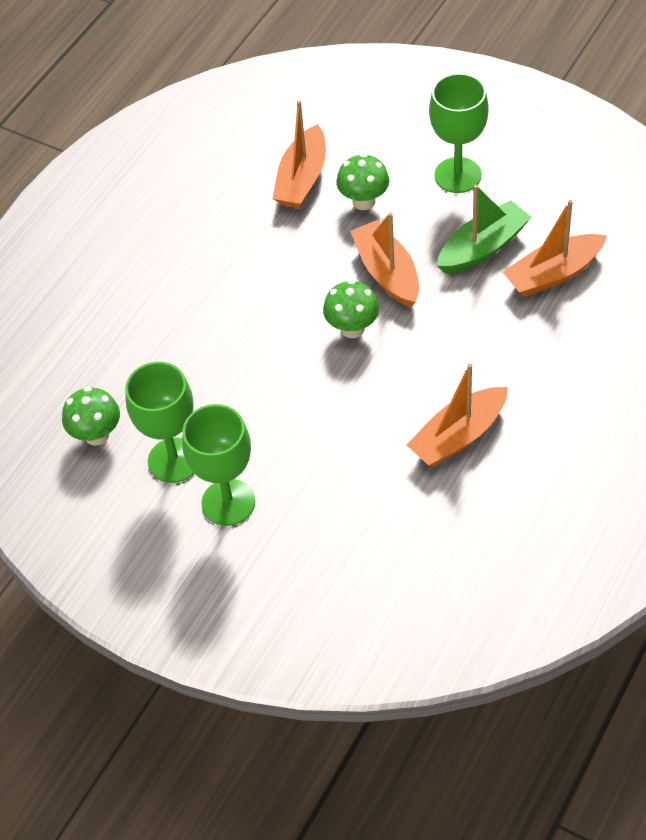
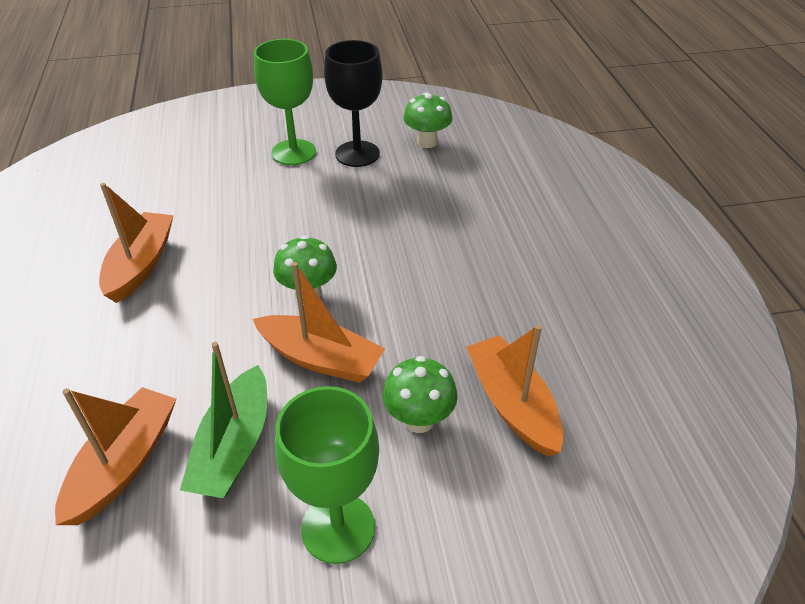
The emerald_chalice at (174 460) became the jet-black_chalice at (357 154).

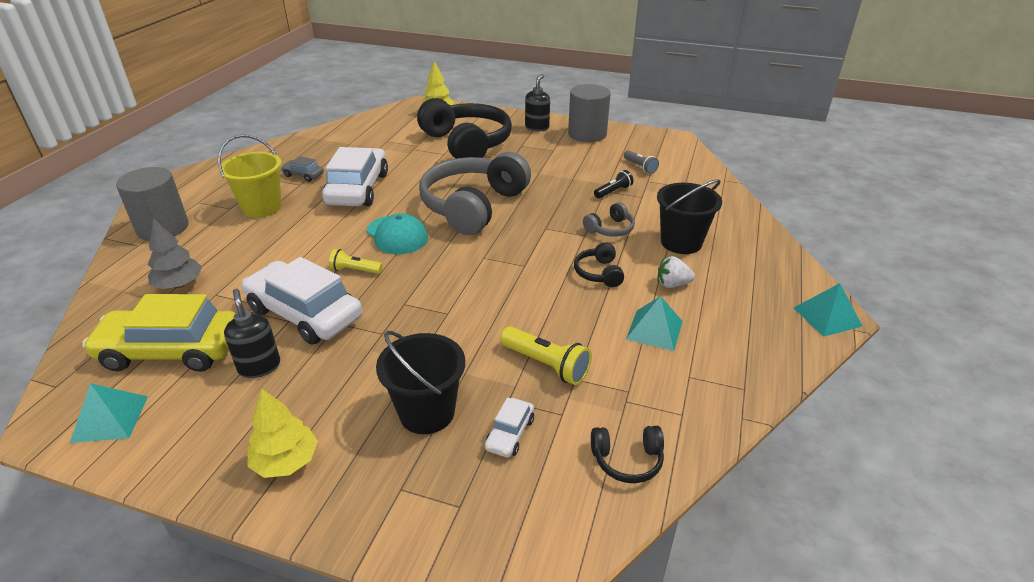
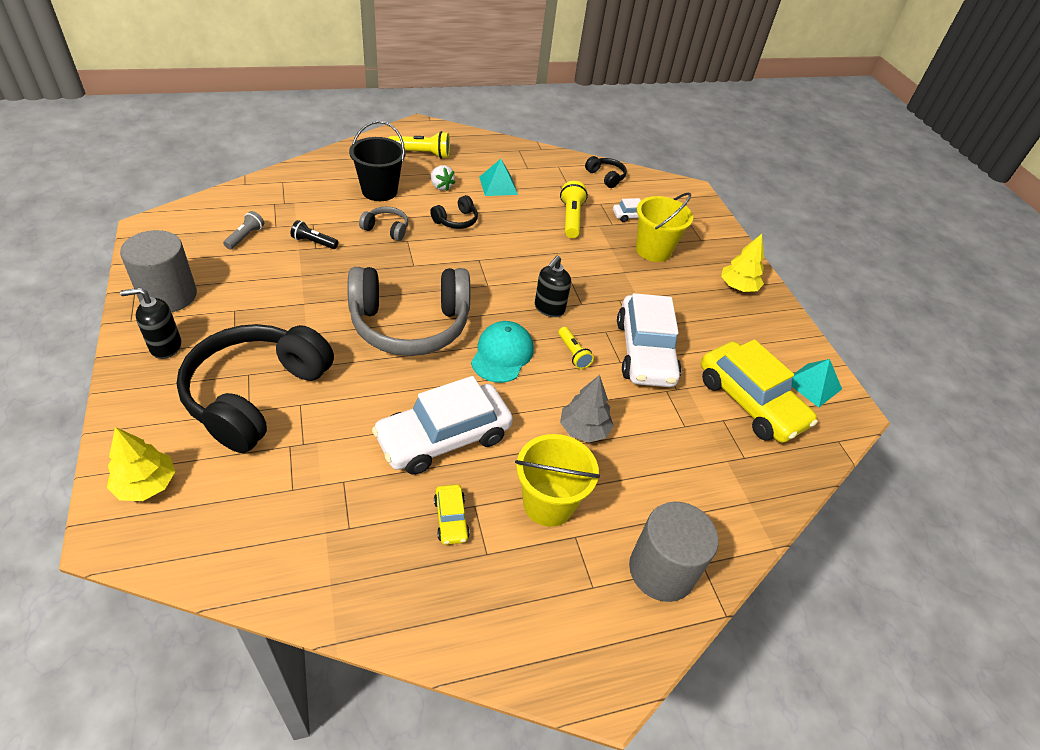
The grey_fir_tree moved from (179 285) to (584 429).
The jet-black_soap_dispenser moved from (259 366) to (549 308).
The grey_automobile at (303 175) became the golden_automobile at (451 519).
The jet-black_sand_bucket at (427 412) became the golden_sand_bucket at (653 250).
The turquoise_solid_pyramid at (827 317) disappeared.
The golden_pocket_torch at (422 154) appeared.

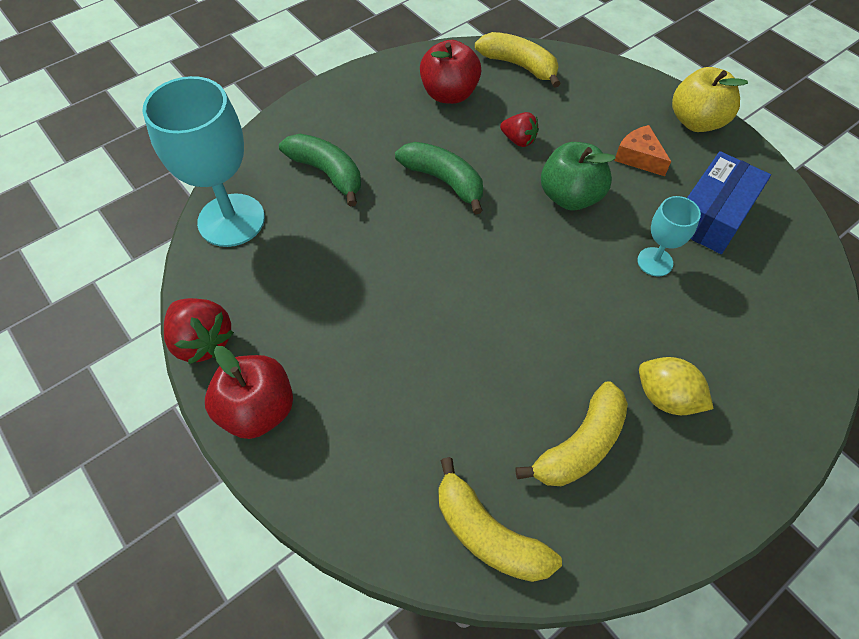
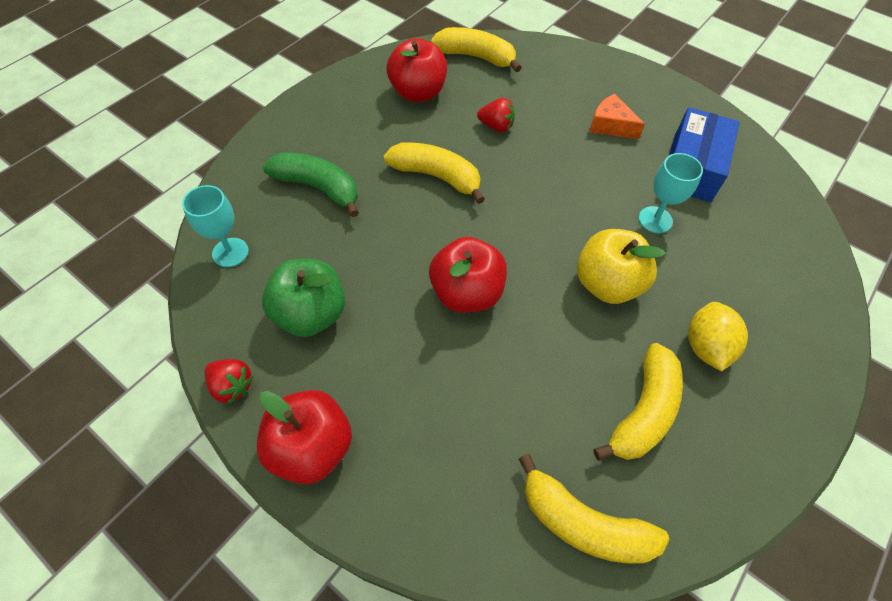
The turquoise_chalice at (231 220) changed to 0.51 times the size.
The red_toy_strawberry at (203 341) changed to 0.63 times the size.
The emerald_banana at (443 181) became the golden_banana at (436 176).
The emerald_apple_fruit moved from (570 196) to (311 314).
The golden_citrus_fruit at (666 397) turned 75 degrees clockwise.
The golden_apple_fruit moved from (696 121) to (607 284).
The red_apple_fruit at (466 293) appeared.

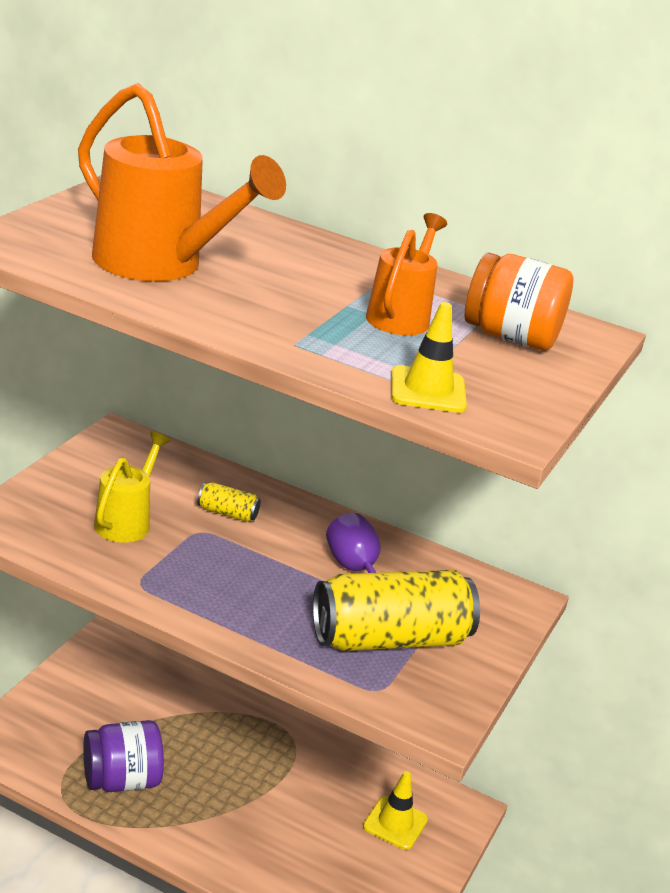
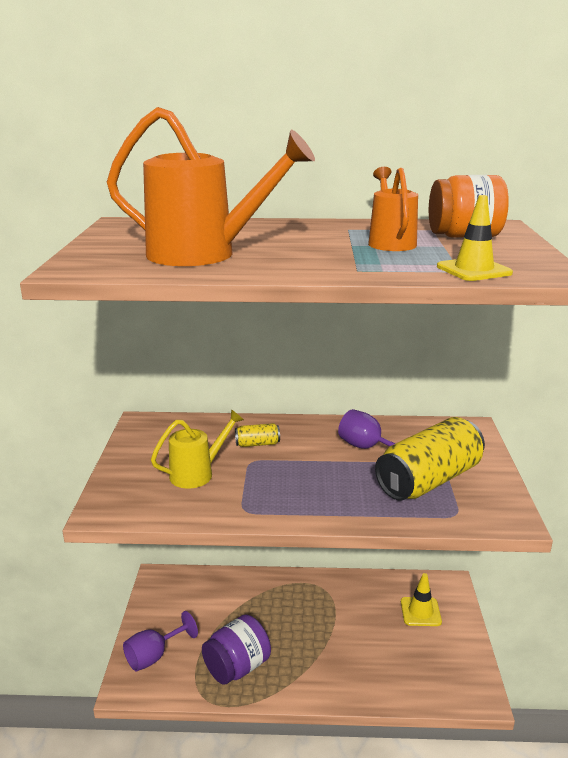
The golden_watering_pot at (126 521) turned 60 degrees clockwise.
The royal_purple_chalice at (154 656) appeared.

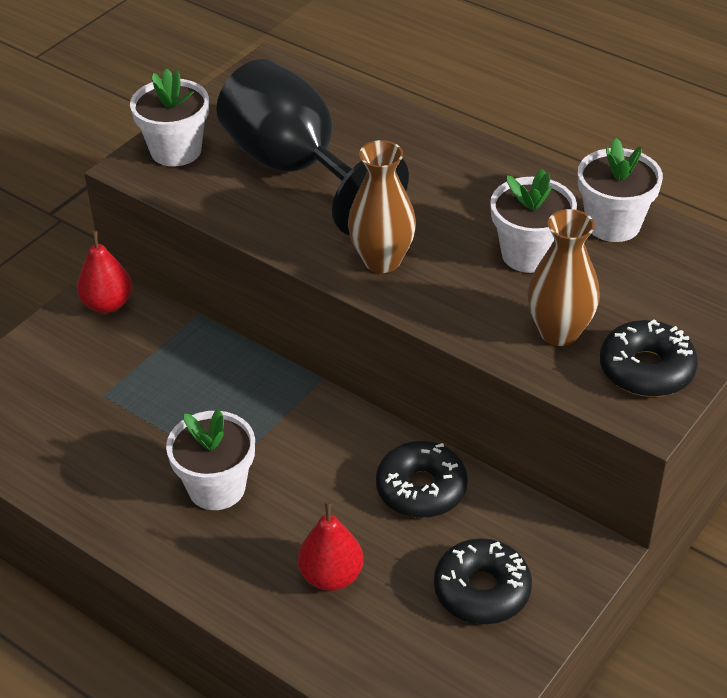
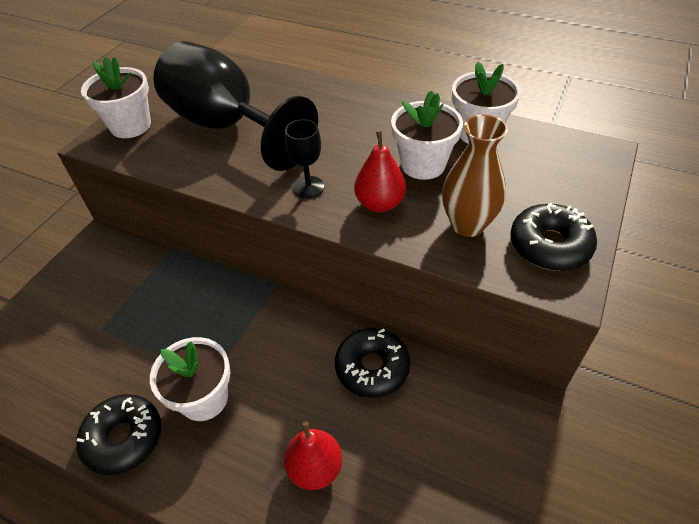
The red_pear_fruit moved from (107 304) to (380 203).
The russet_tall_vase at (382 260) was replaced by the jet-black_chalice at (308 187).
The jet-black_donut moved from (482 590) to (124 438).

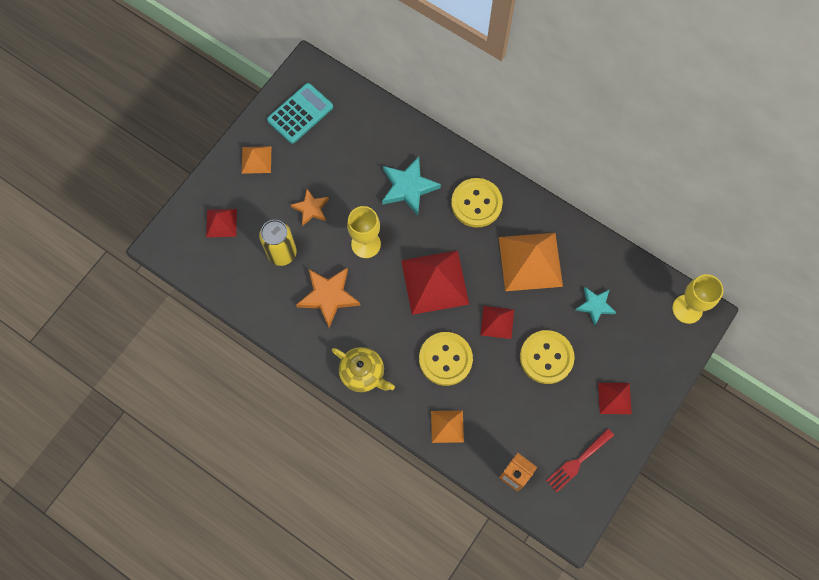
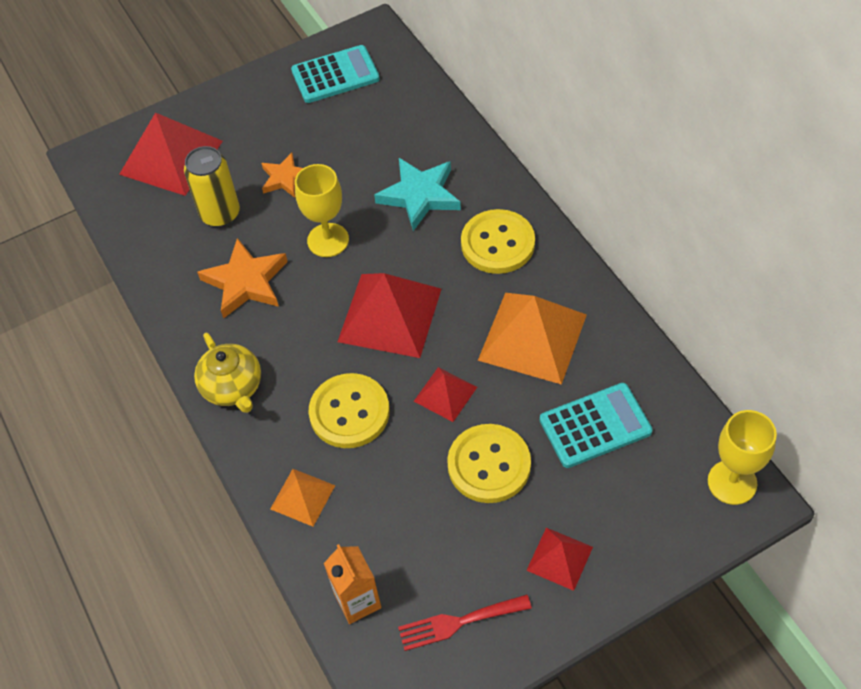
The red_solid_pyramid at (221 223) changed to 1.91 times the size.
The bright_orange_solid_pyramid at (256 159) disappeared.
The turquoise_star at (595 305) was replaced by the turquoise_pocket_calculator at (595 426).

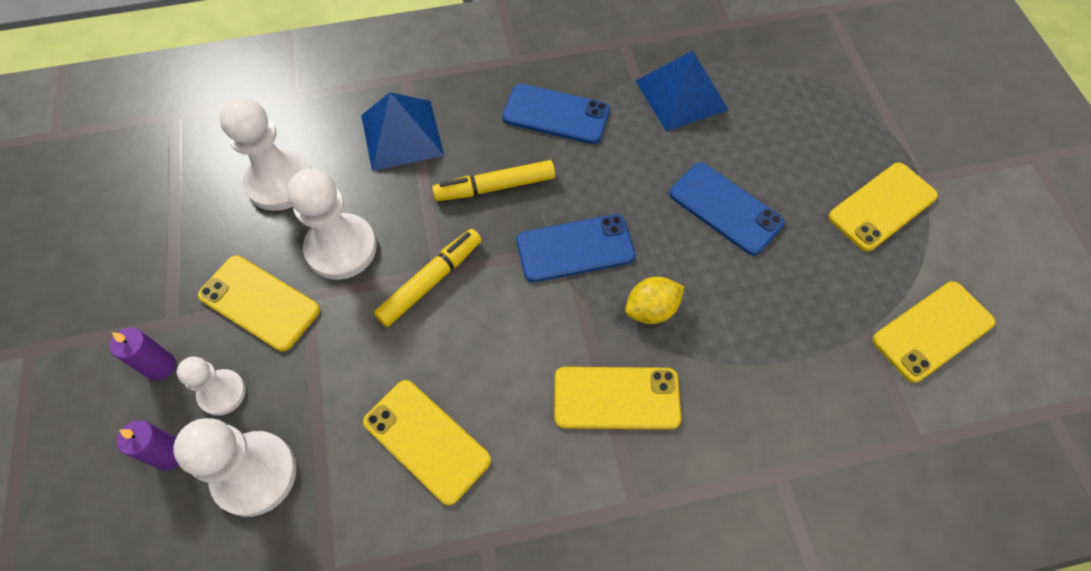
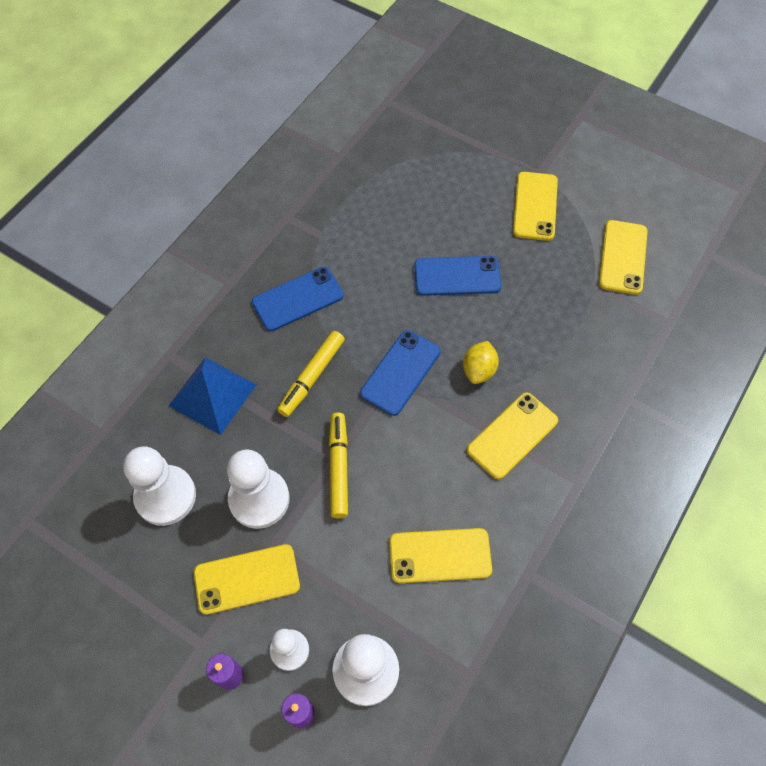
The cobalt_solid_pyramid at (681 95) disappeared.

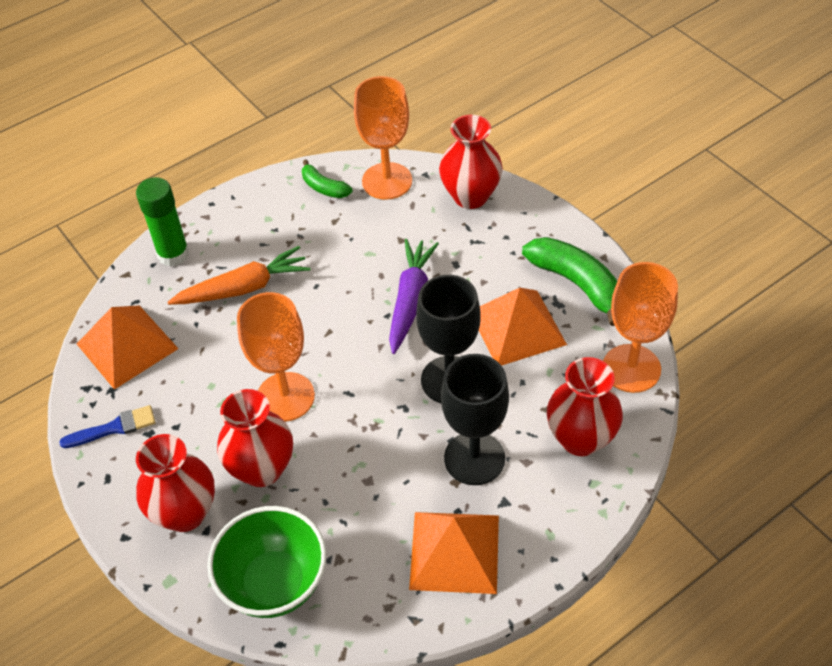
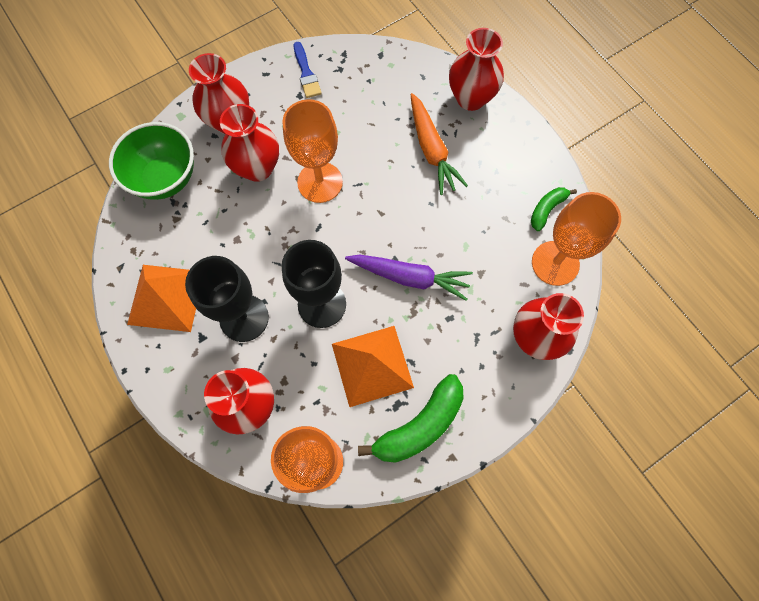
The bright_orange_solid_pyramid at (127 346) disappeared.
The emerald_glue at (173 254) was replaced by the red_tall_vase at (470 98).

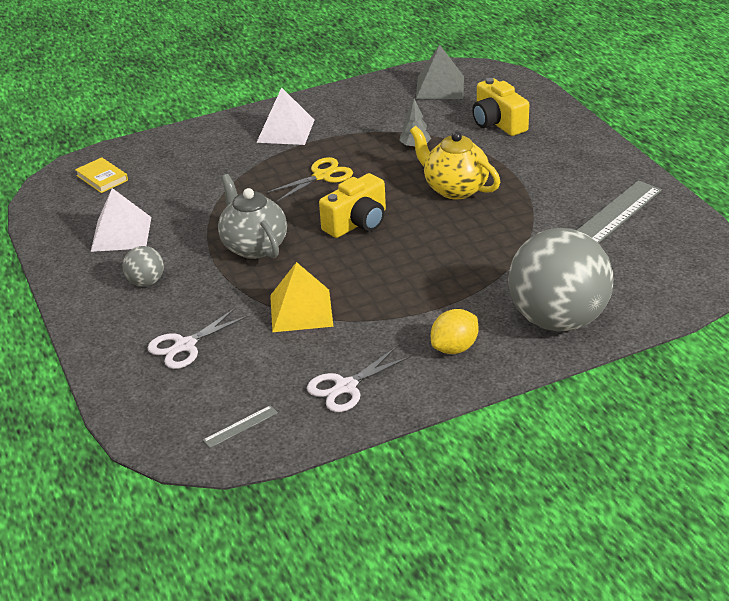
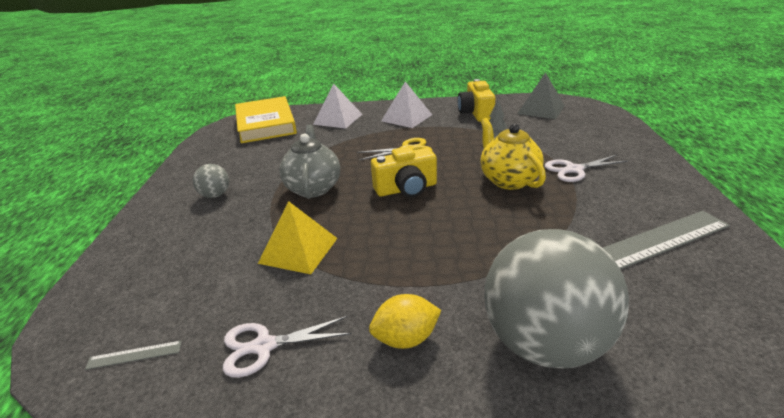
The golden_hardback at (102 178) changed to 2.27 times the size.
The white_solid_pyramid moved from (121 234) to (338 119).
The white_pair_of_scissors moved from (185 346) to (574 170).
The golden_compact_camera moved from (498 123) to (476 113).

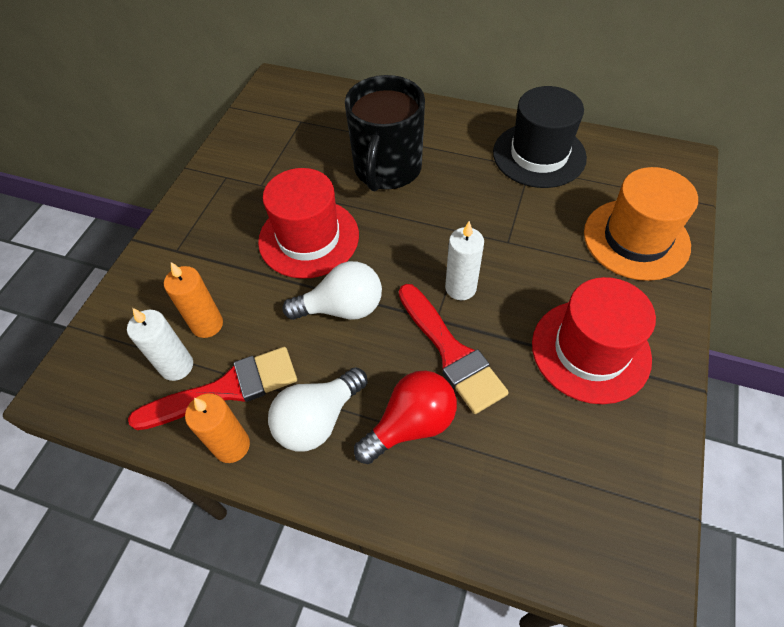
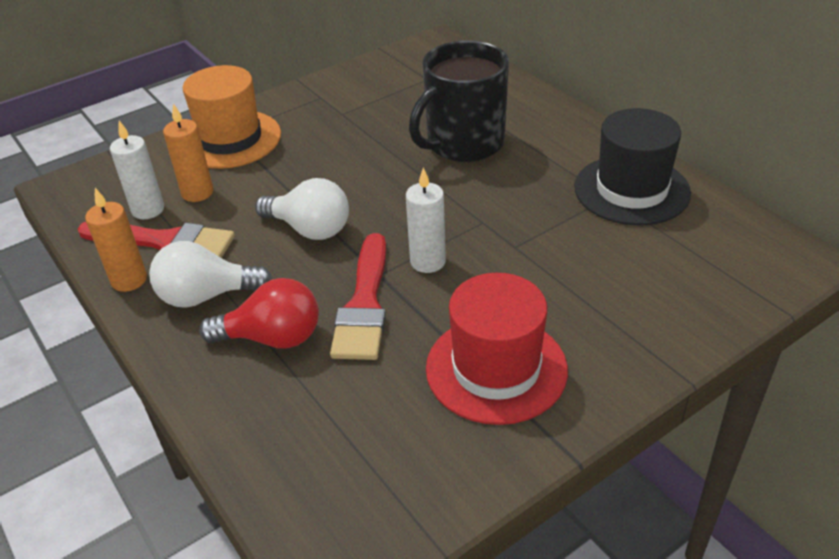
The red_tall_hat at (309 238) disappeared.
The bright_orange_tall_hat moved from (636 239) to (230 139).

